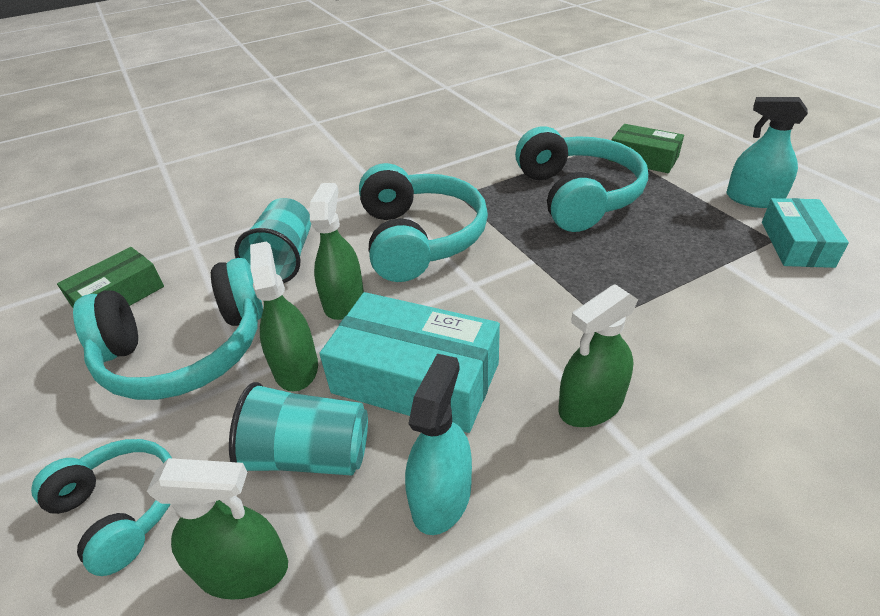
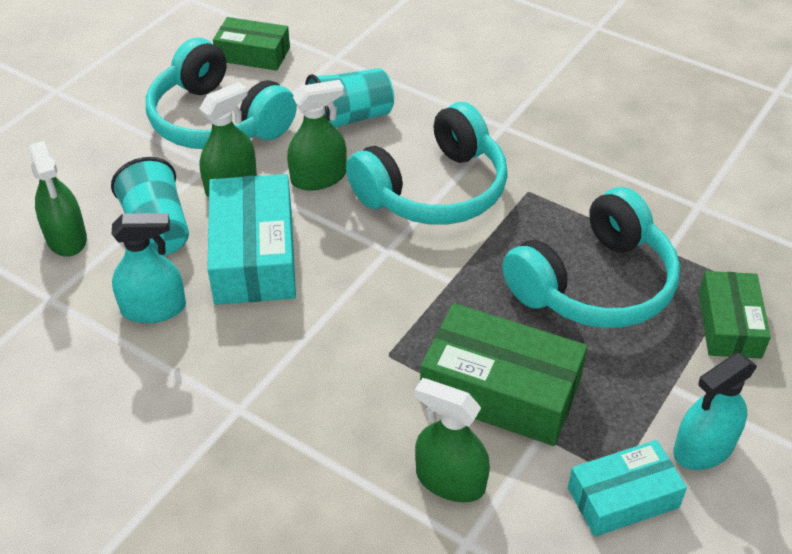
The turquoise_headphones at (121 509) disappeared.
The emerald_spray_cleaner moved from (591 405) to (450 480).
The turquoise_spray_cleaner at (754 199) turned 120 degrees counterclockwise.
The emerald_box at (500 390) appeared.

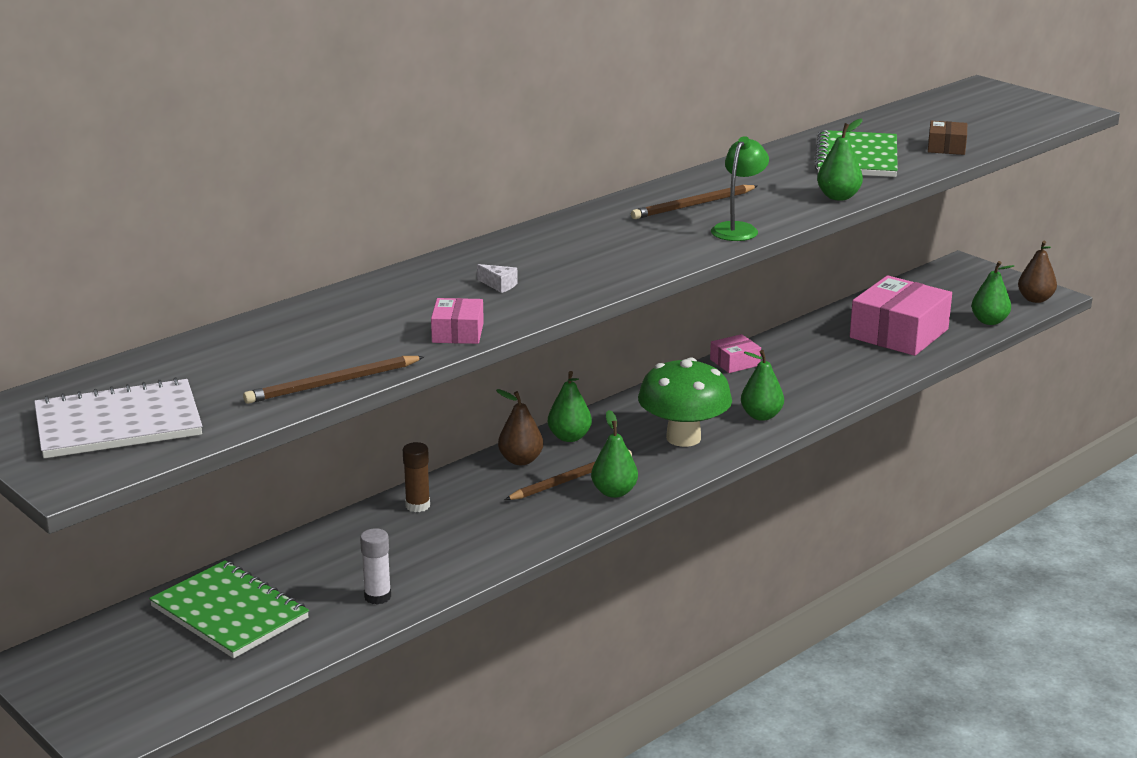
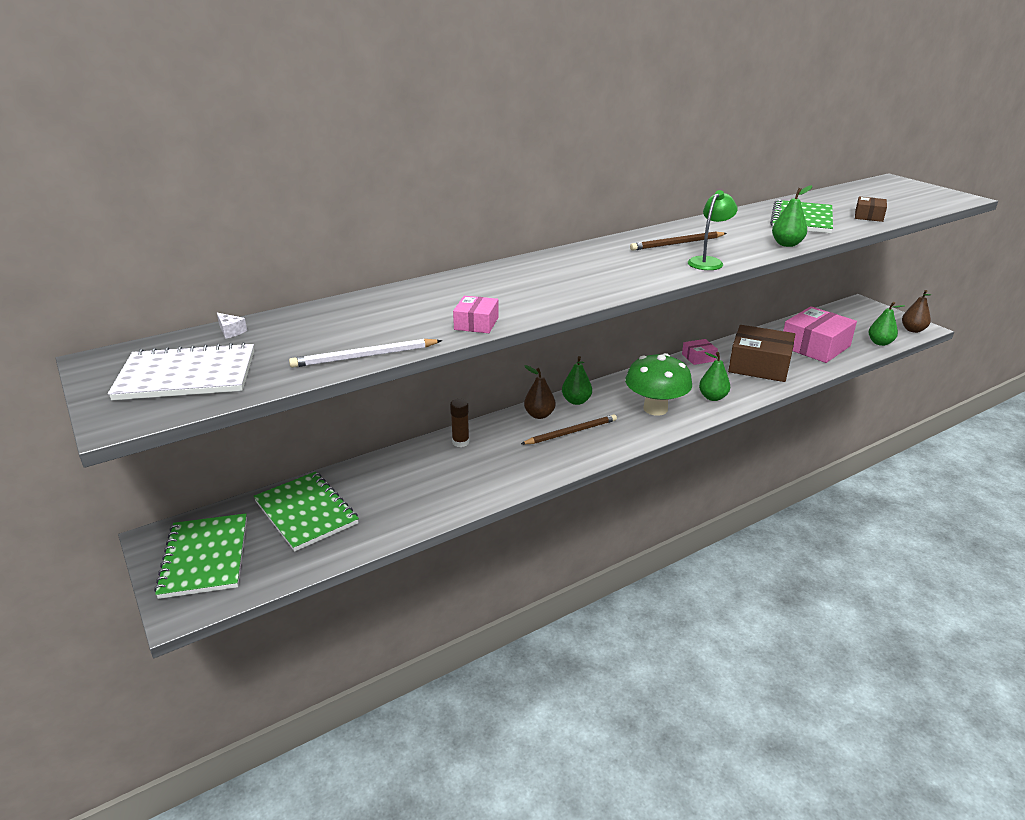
The russet_lead_pencil at (332 383) became the white_lead_pencil at (364 356).
The white_glue at (377 596) disappeared.
The white_cheese moved from (499 285) to (231 331).
The emerald_pear_fruit at (614 492) disappeared.
The emerald_notebook at (205 557) appeared.
The russet_box at (759 365) appeared.

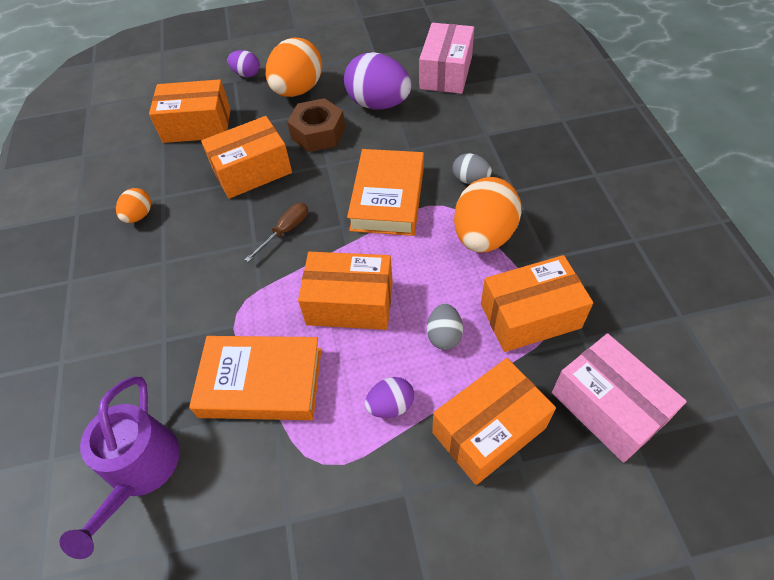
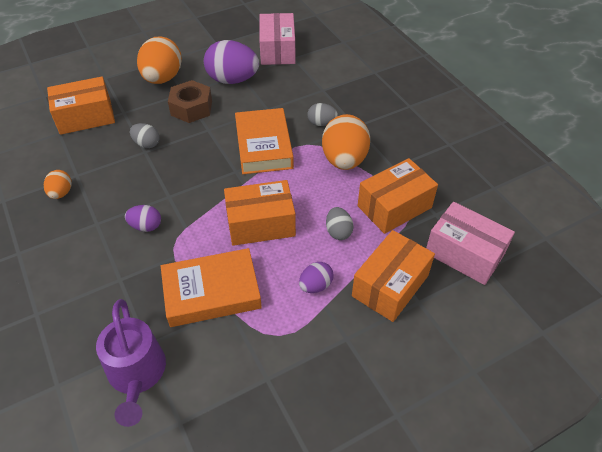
The bright_orange_box at (252 171) was replaced by the grey_toy_egg at (147 144).
The royal_purple_toy_egg moved from (246 74) to (146 226).
The russet_hand_screwdriver at (285 231) disappeared.

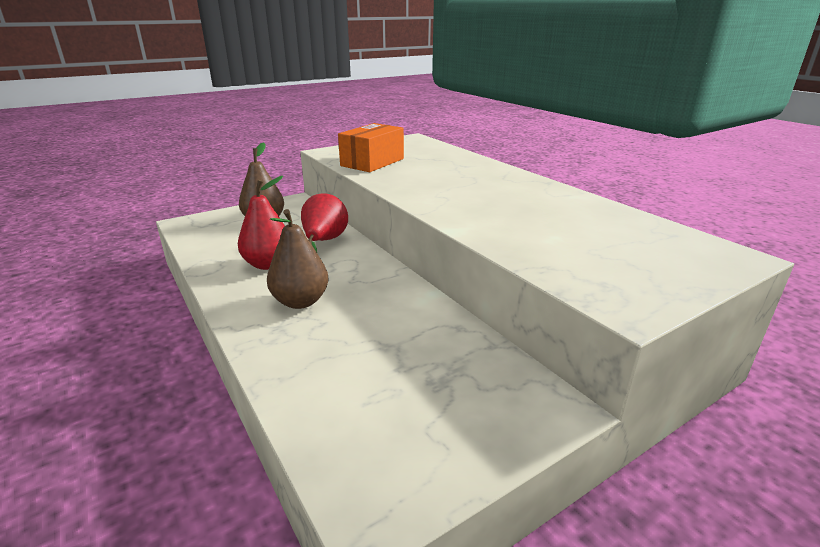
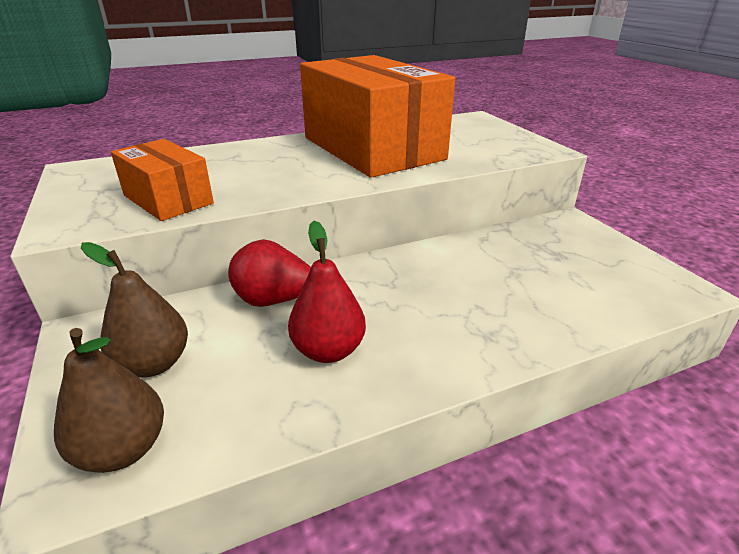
The russet_pear_fruit moved from (300 301) to (123 449).
The bright_orange_box at (372 148) appeared.

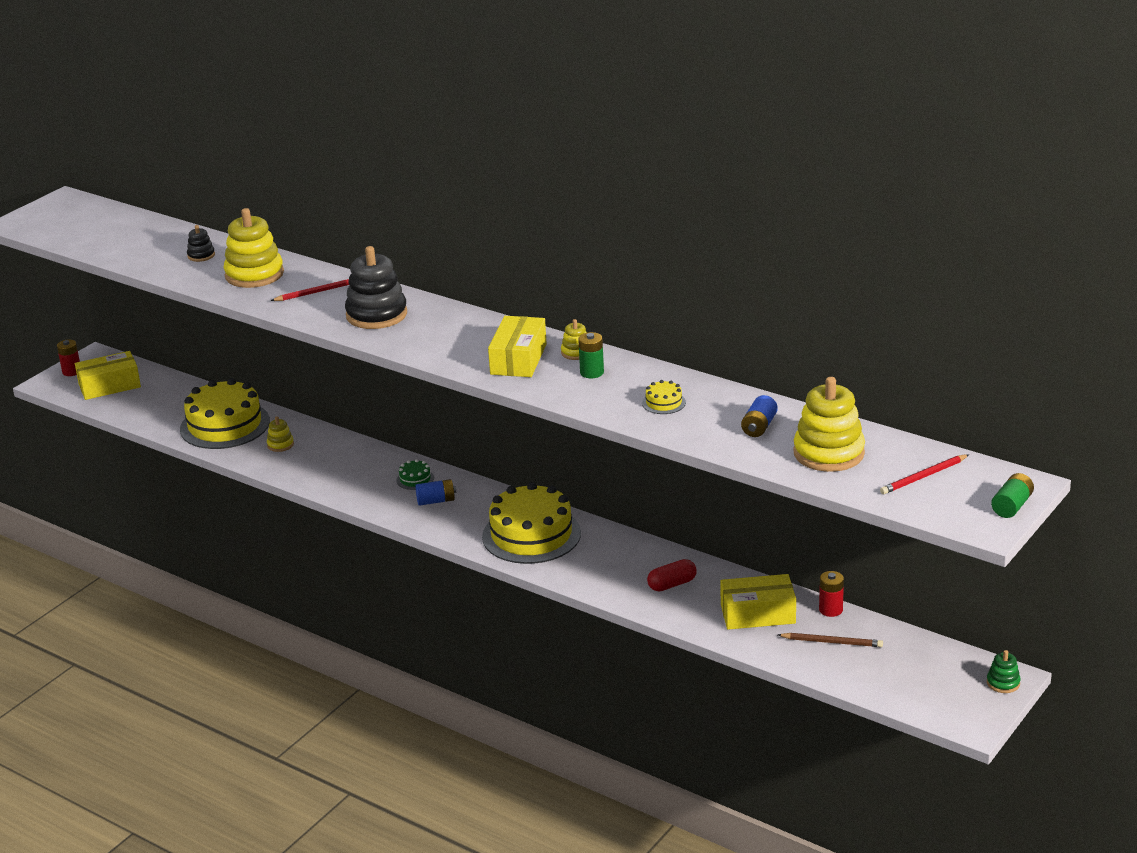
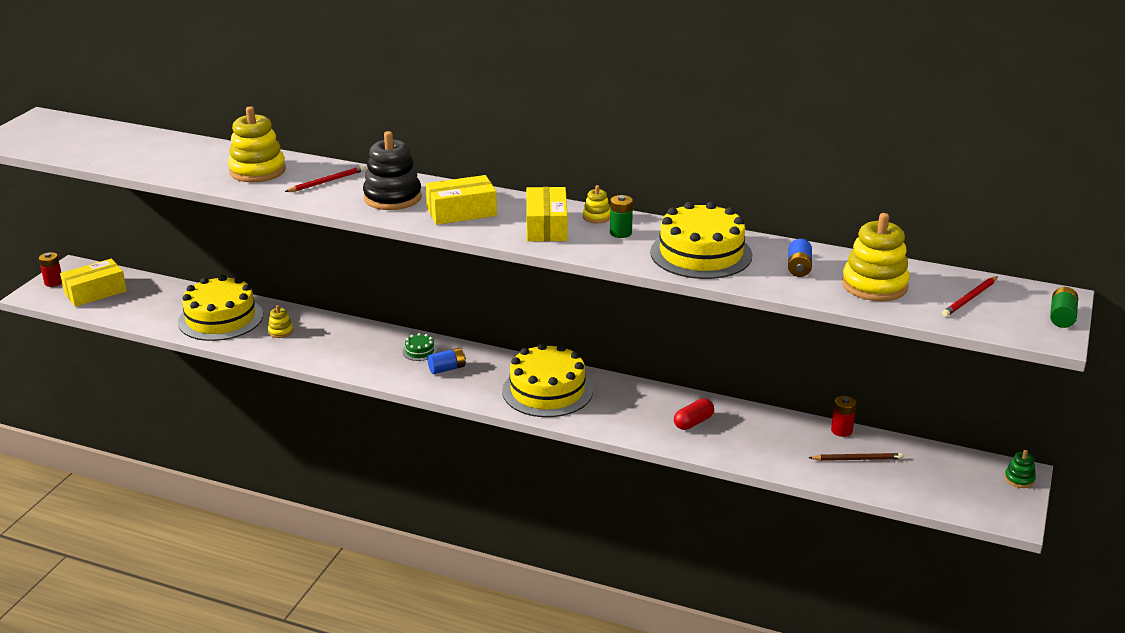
The jet-black_ring_stacker at (201 255) disappeared.
The golden_layer_cake at (663 403) changed to 2.49 times the size.
The golden_box moved from (758 614) to (461 212).

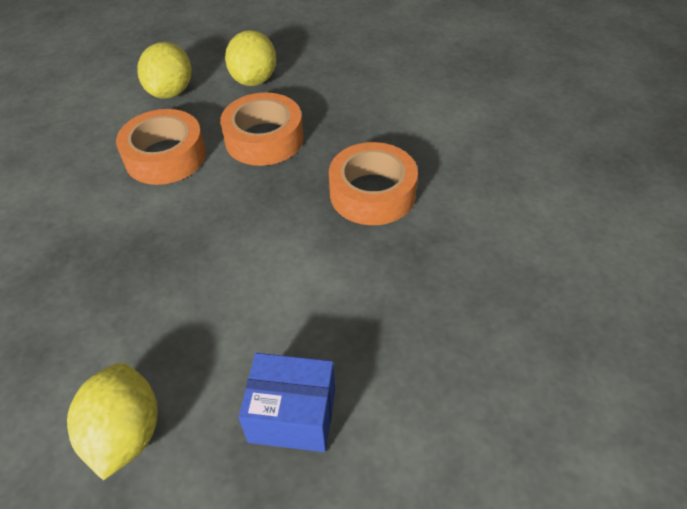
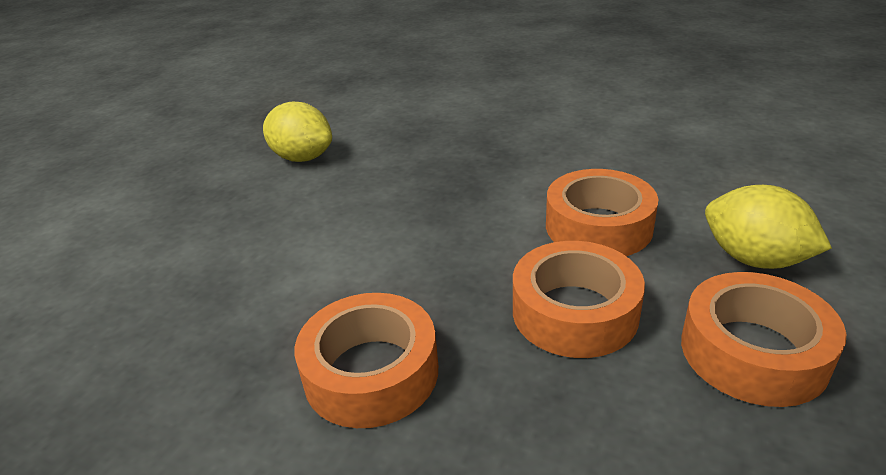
The golden_citrus_fruit at (254 80) was replaced by the bright_orange_tape at (753 352).
The cobalt_box at (292 415) disappeared.

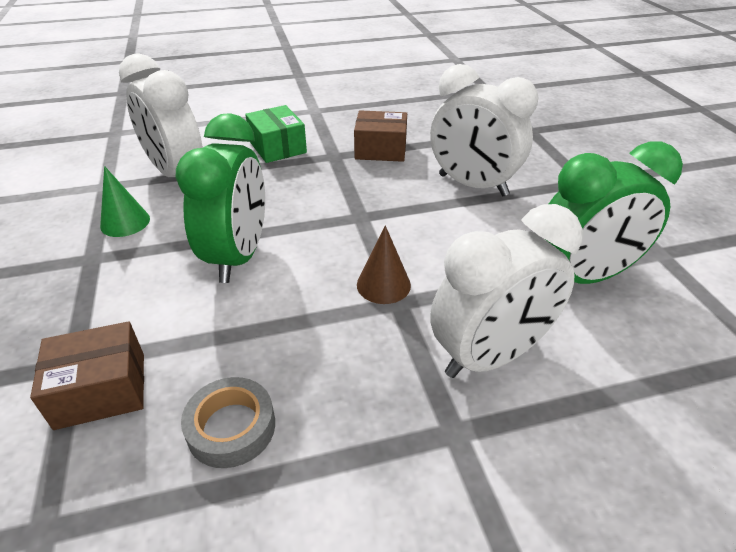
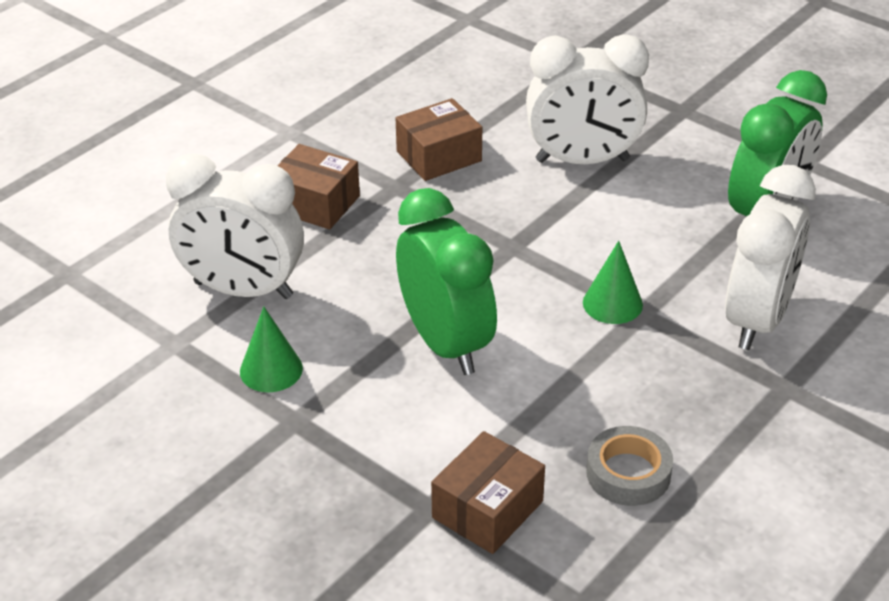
The emerald_box at (278 147) became the russet_box at (315 203).
The russet_solid_cone at (383 285) became the emerald_solid_cone at (612 303).

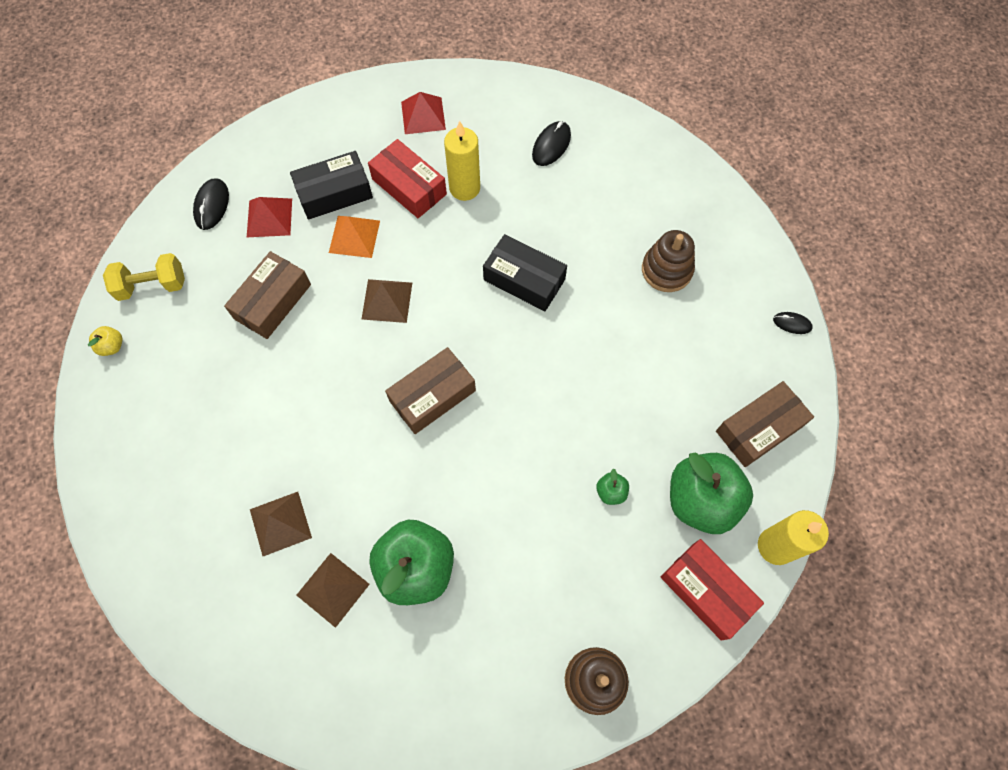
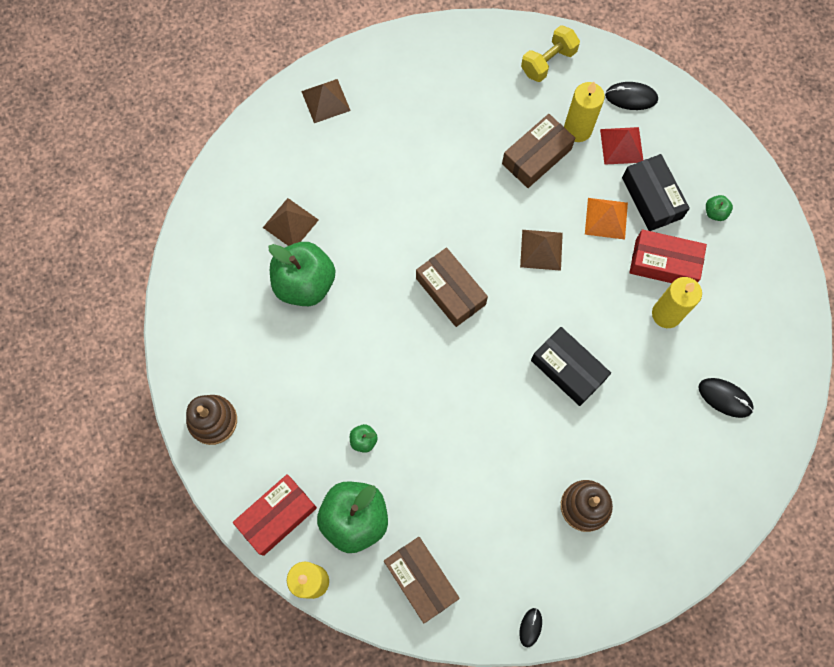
The golden_apple_fruit at (112 346) disappeared.
The golden_free_weight at (152 286) turned 60 degrees clockwise.
The russet_box at (272 301) turned 75 degrees counterclockwise.
The russet_solid_pyramid moved from (280 523) to (325 100).
The red_box at (409 187) turned 60 degrees clockwise.
The red_solid_pyramid at (423 115) disappeared.
The jet-black_box at (524 279) turned 75 degrees counterclockwise.
The golden_pillar_candle at (577 130) appeared.
The emerald_apple_fruit at (715 212) appeared.

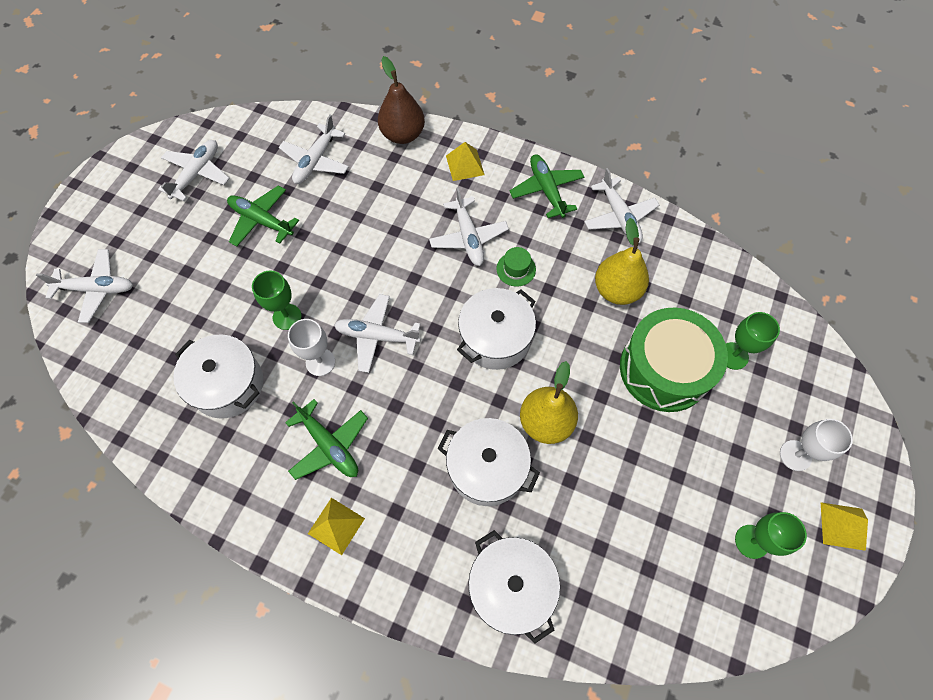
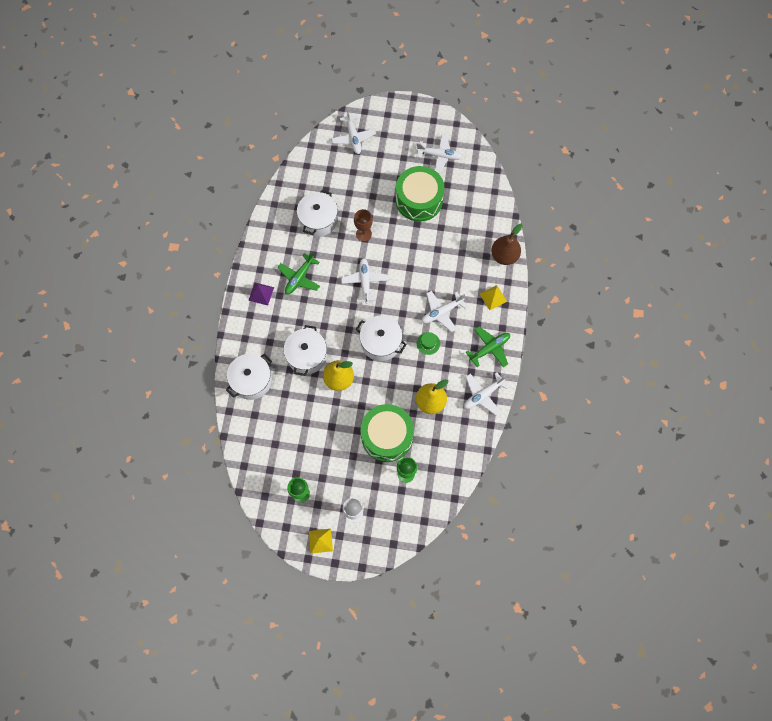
The emerald_toy_plane at (261 220) was replaced by the emerald_snare_drum at (419 200).
The emerald_chalice at (287 317) became the russet_chalice at (363 234).
The white_toy_plane at (315 161) disappeared.
The white_chalice at (320 362) disappeared.
The golden_solid_pyramid at (336 526) became the royal_purple_solid_pyramid at (261 293).

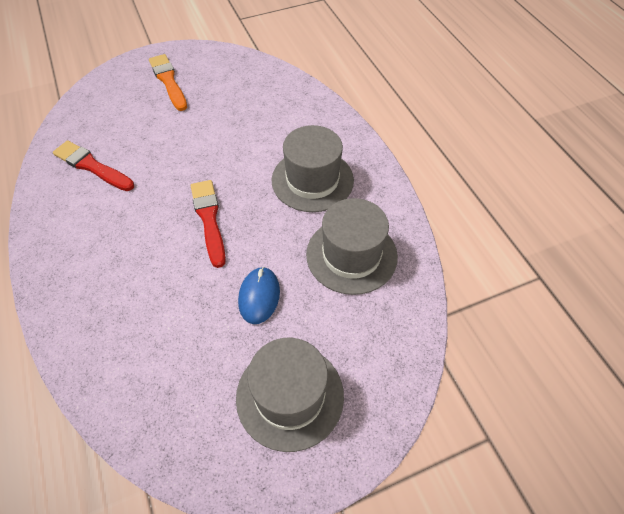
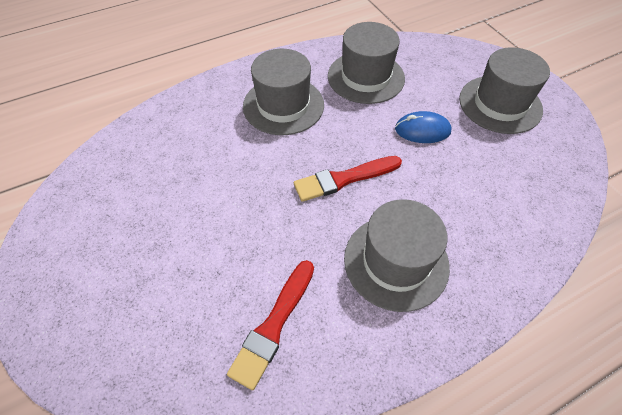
The bright_orange_paint_brush at (168 81) disappeared.
The grey_tall_hat at (396 261) appeared.

